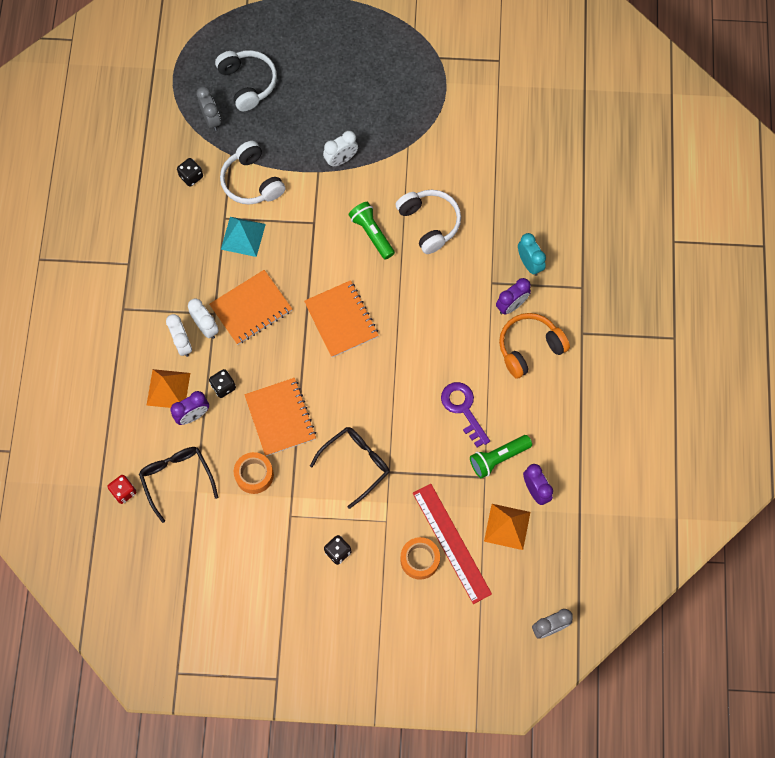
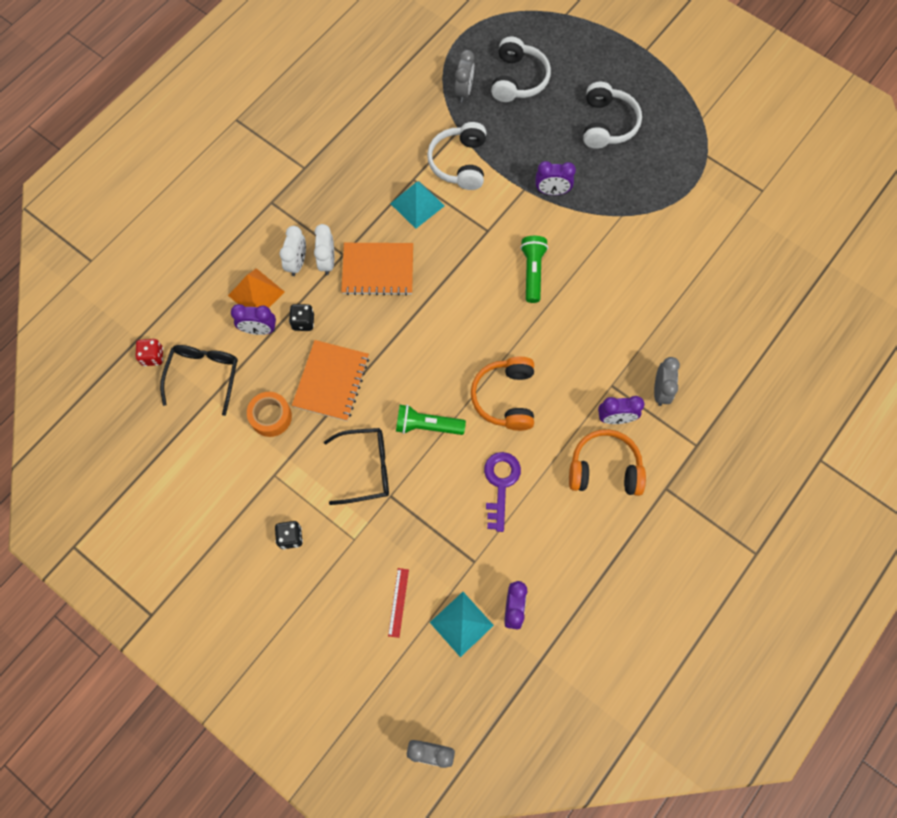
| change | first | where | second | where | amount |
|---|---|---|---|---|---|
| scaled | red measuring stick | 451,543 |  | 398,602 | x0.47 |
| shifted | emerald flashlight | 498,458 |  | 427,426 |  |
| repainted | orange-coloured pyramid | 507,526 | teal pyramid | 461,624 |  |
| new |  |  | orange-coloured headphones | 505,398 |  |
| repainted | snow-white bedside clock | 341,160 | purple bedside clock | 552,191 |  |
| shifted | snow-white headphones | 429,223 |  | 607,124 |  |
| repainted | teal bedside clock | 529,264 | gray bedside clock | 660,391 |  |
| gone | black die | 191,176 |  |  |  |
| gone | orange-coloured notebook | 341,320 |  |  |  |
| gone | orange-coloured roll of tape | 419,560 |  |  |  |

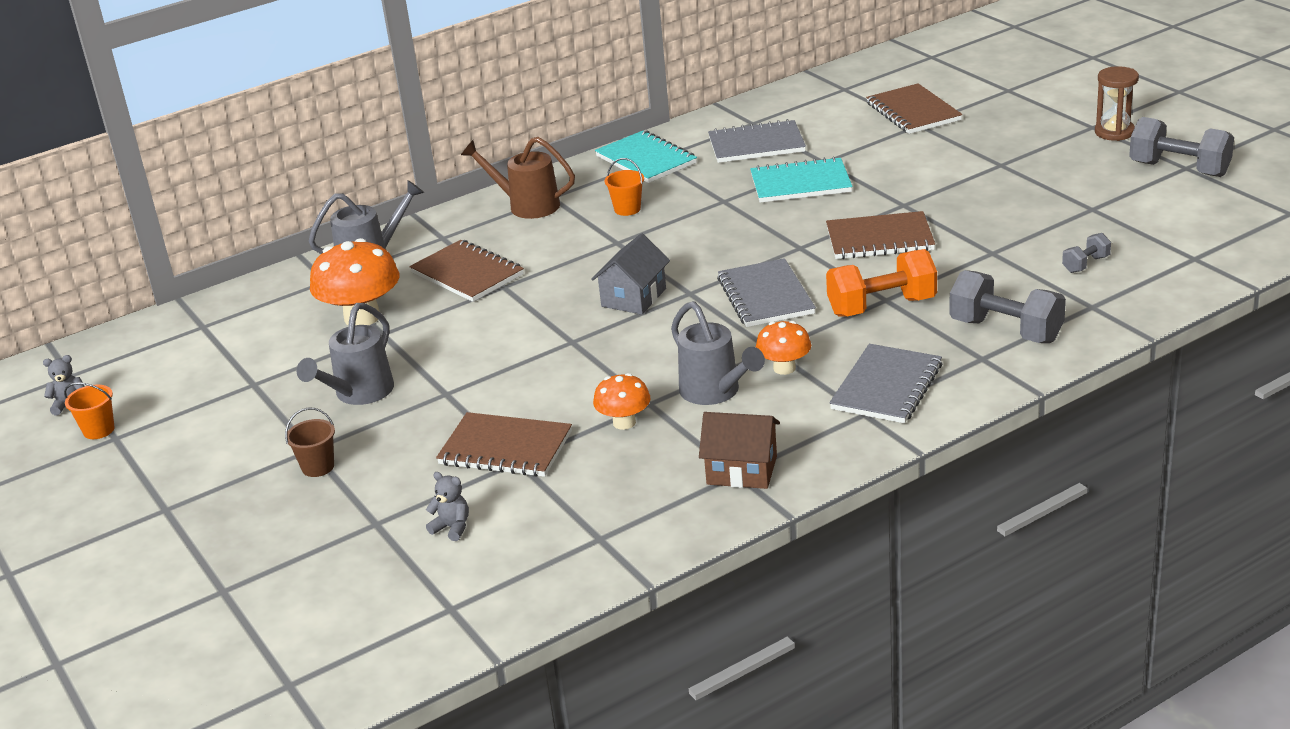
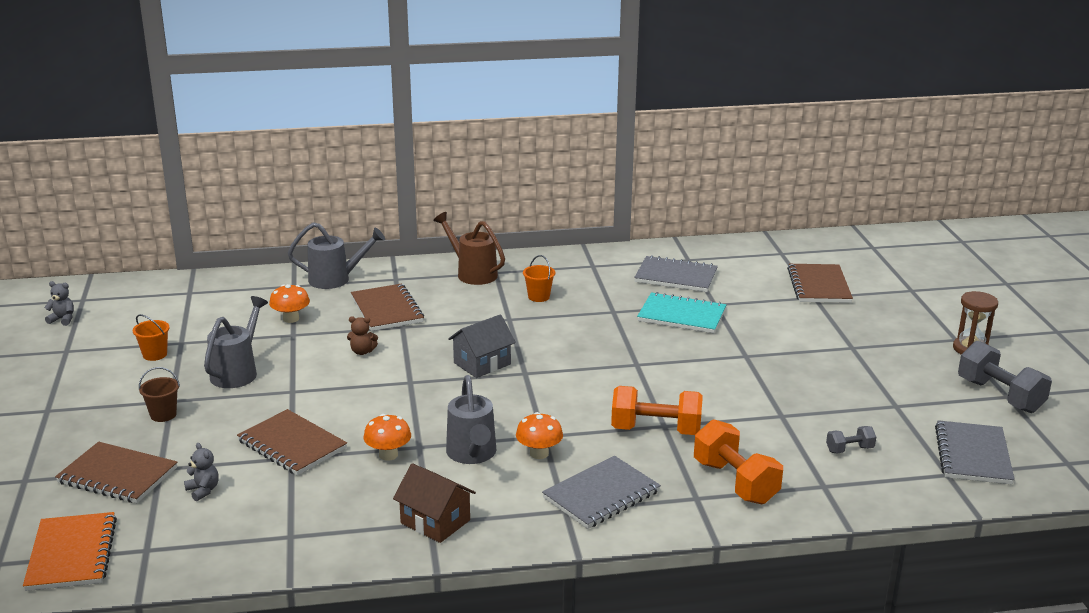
| change | first | where | second | where | amount |
|---|---|---|---|---|---|
| new |  |  | orange-coloured notebook | 72,554 |  |
| shifted | dark brown notebook | 879,239 |  | 117,475 |  |
| shifted | orange-coloured pail | 99,430 |  | 155,354 |  |
| rotated | gray watering pot | 359,394 |  | 237,372 | 150 degrees clockwise |
| scaled | orange-coloured fungus | 362,317 |  | 291,319 | x0.57 |
| new |  |  | dark brown stuffed bear | 362,352 |  |
| repainted | gray free weight | 1006,331 | orange-coloured free weight | 735,482 |  |
| shifted | gray notebook | 765,296 |  | 972,455 |  |
| gone | teal notebook | 646,160 |  |  |  |

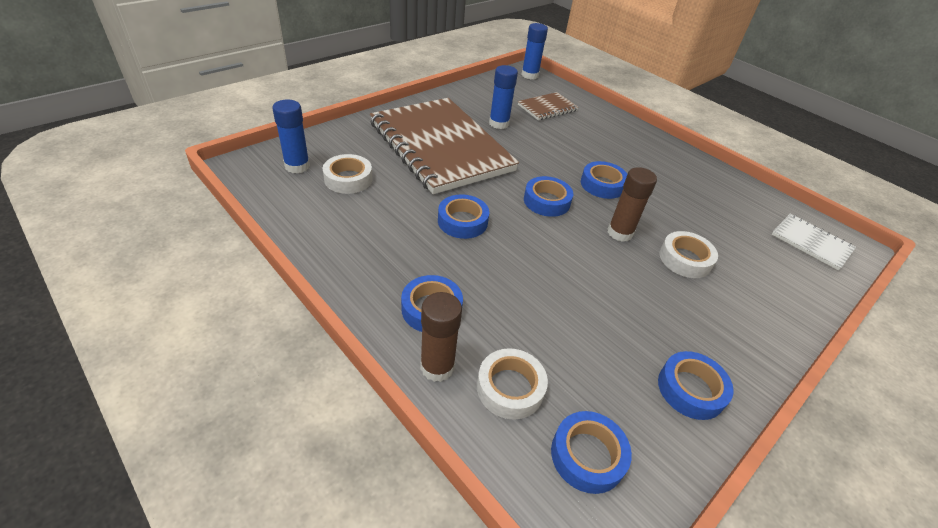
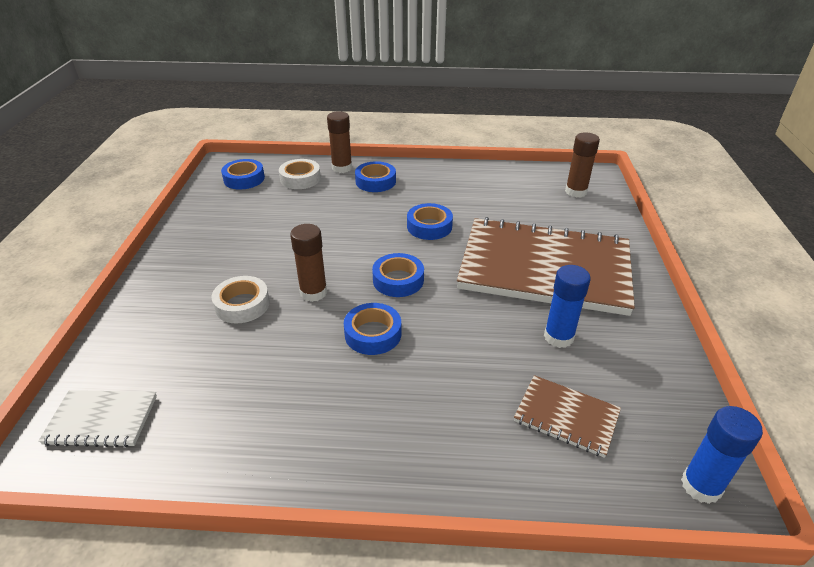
| change | first | where | second | where | amount |
|---|---|---|---|---|---|
| rotated | dark brown notebook | 547,108 |  | 566,417 | 75 degrees counterclockwise |
| repainted | blue glue stick | 297,166 | dark brown glue stick | 576,192 |  |
| gone | snow-white roll of tape | 348,179 |  |  |  |
| gone | blue roll of tape | 690,389 |  |  |  |

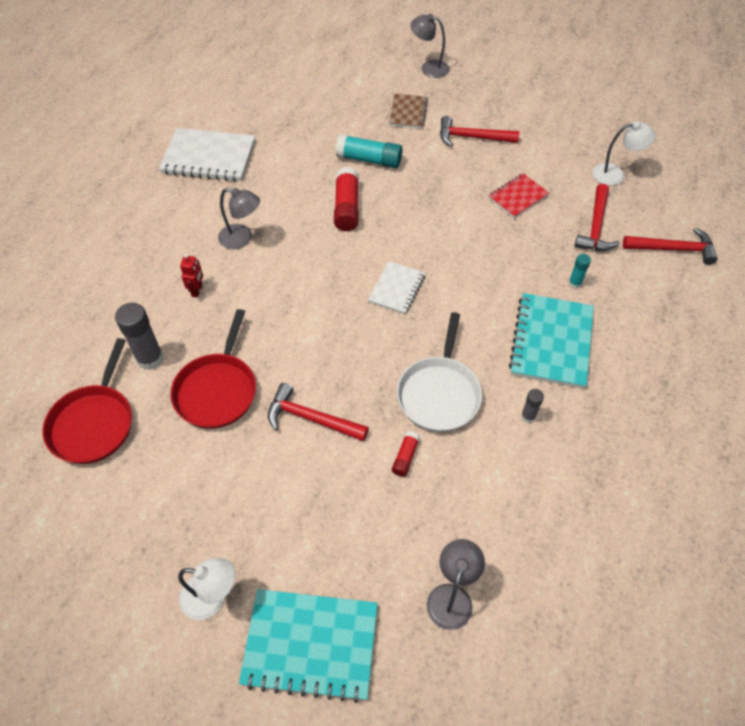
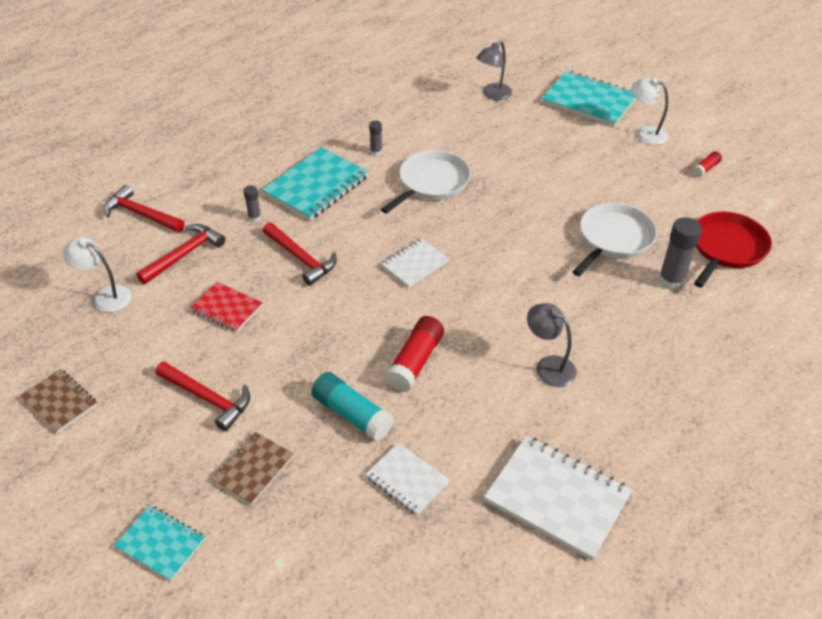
| change | first | where | second | where | amount |
|---|---|---|---|---|---|
| new |  |  | dark brown notebook | 60,402 |  |
| swapped | gray lamp | 429,68 | teal notebook | 161,544 |  |
| rotated | red notebook | 518,197 |  | 227,308 | 45 degrees clockwise |
| repainted | teal glue stick | 575,283 | gray glue stick | 254,217 |  |
| shifted | red carpenter's hammer | 311,418 |  | 301,258 |  |
| new |  |  | snow-white notebook | 407,480 |  |
| repainted | red frying pan | 217,390 | snow-white frying pan | 613,239 |  |
| shifted | red glue stick | 405,457 |  | 705,169 |  |
| gone | red robot | 197,290 |  |  |  |

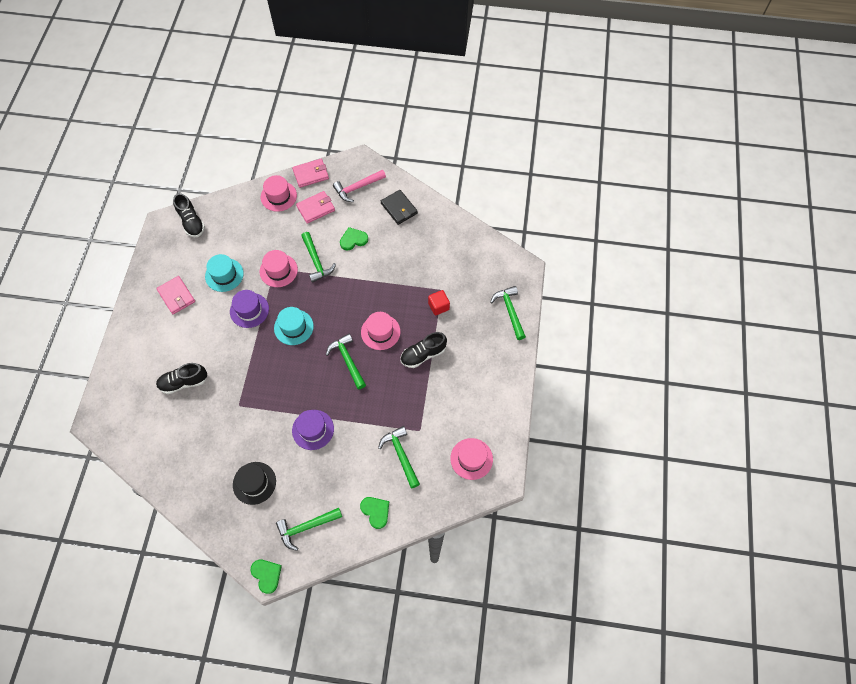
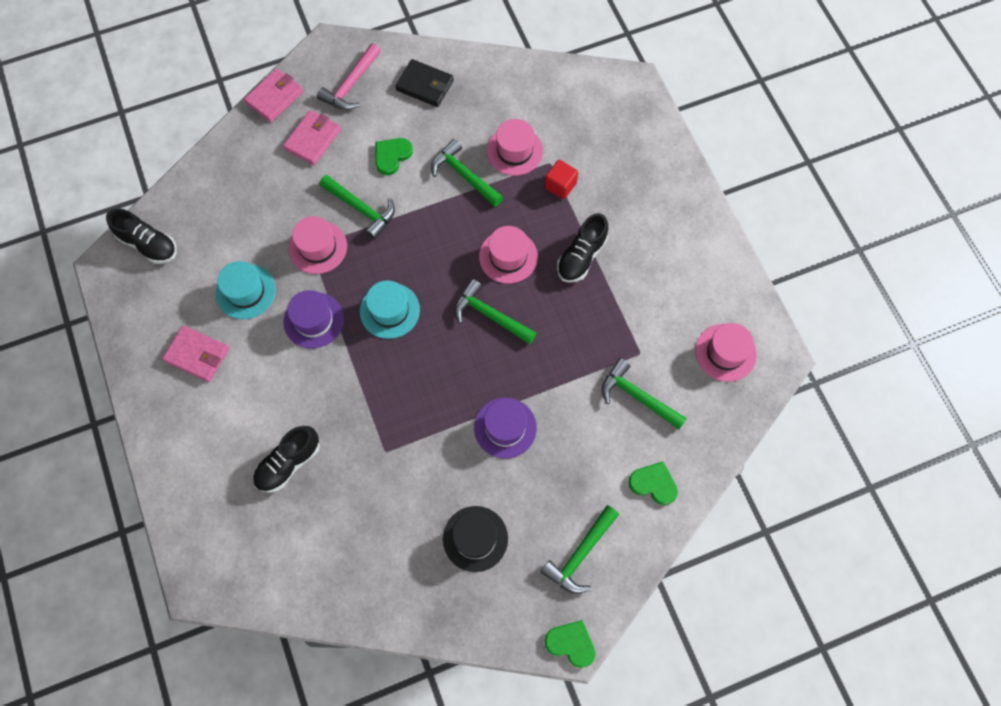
| change | first | where | second | where | amount |
|---|---|---|---|---|---|
| shifted | emerald carpenter's hammer | 510,311 |  | 464,175 |  |
| shifted | rose-pink hat | 278,196 |  | 514,151 |  |

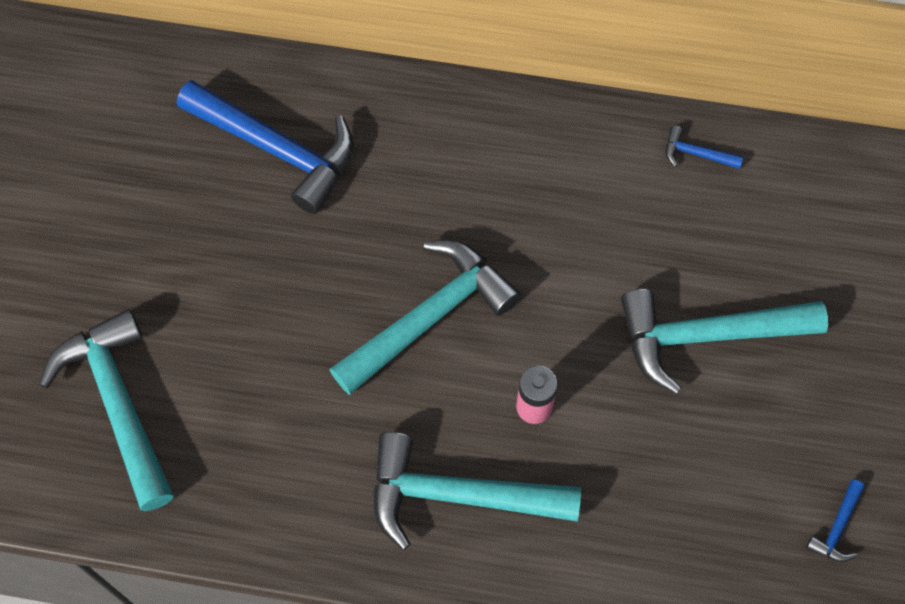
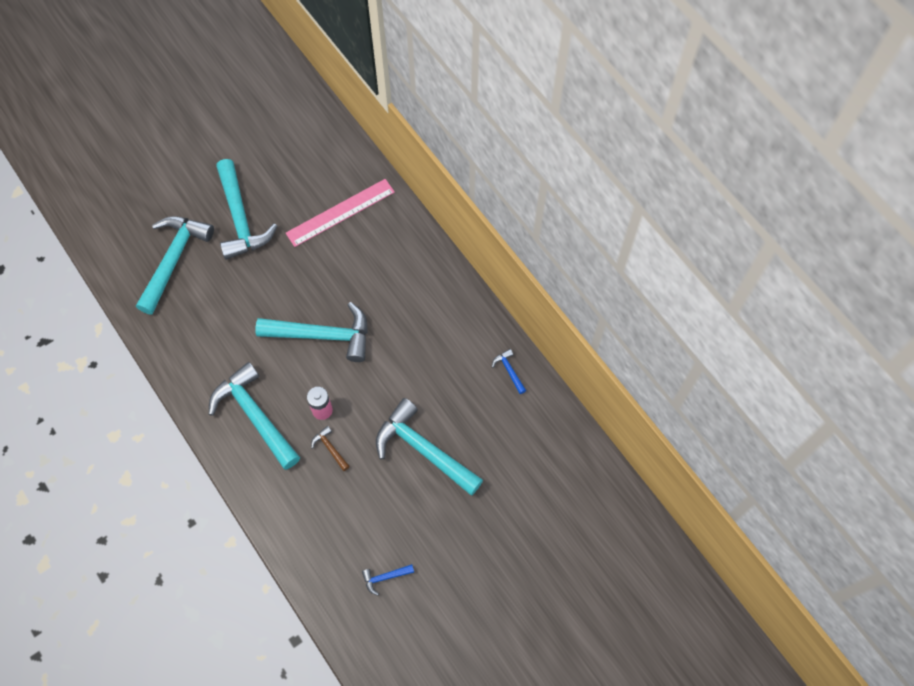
| change | first | where | second | where | amount |
|---|---|---|---|---|---|
| new |  |  | teal carpenter's hammer | 241,219 |  |
| swapped | blue carpenter's hammer | 278,149 | rose-pink measuring stick | 340,212 |  |
| new |  |  | dark brown carpenter's hammer | 330,448 |  |

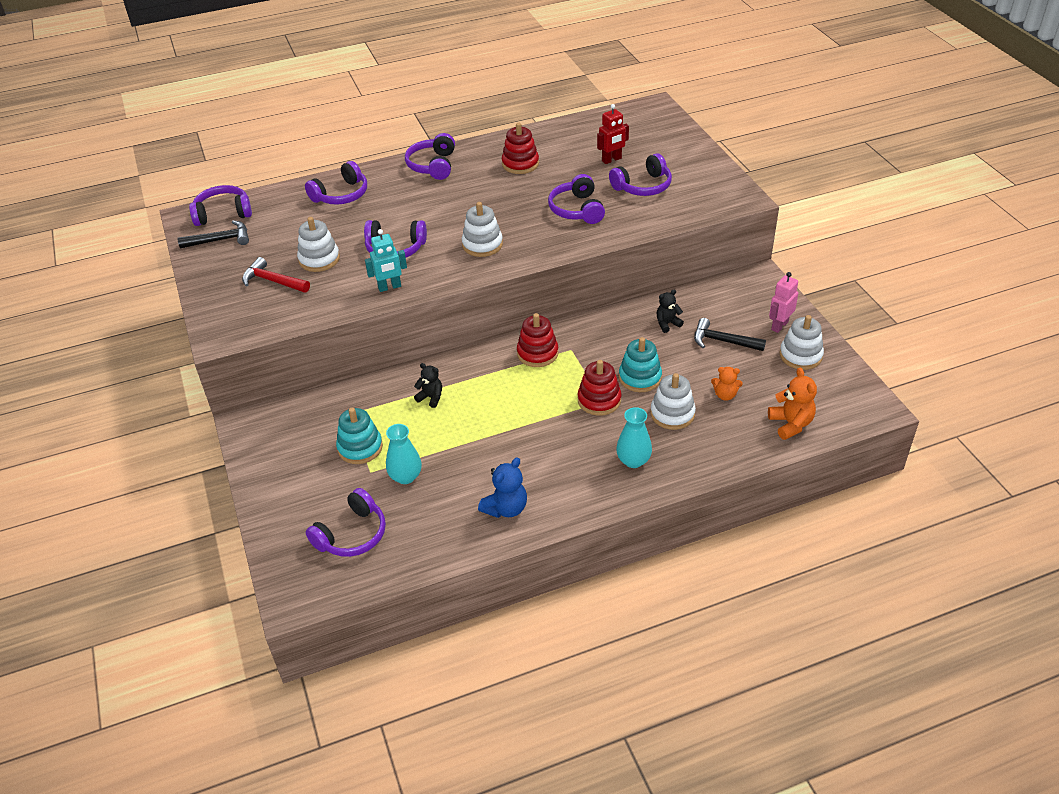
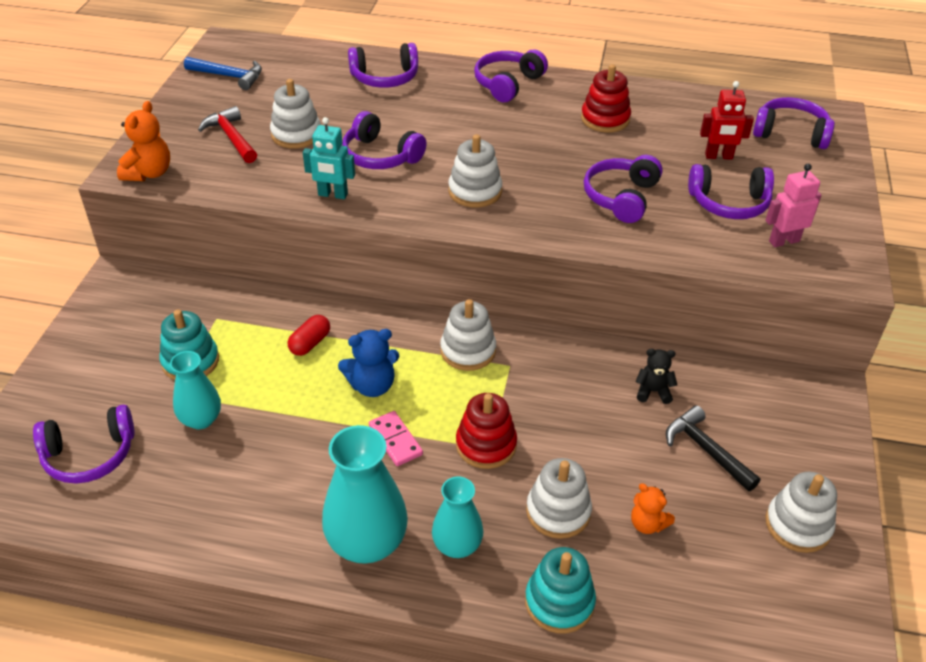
| change | first | where | second | where | amount |
|---|---|---|---|---|---|
| shifted | orange-coloured stuffed bear | 791,424 |  | 149,173 |  |
| repainted | black carpenter's hammer | 220,240 | blue carpenter's hammer | 229,76 |  |
| swapped | black stuffed bear | 431,397 | red pill | 310,343 |  |
| new |  |  | teal flower vase | 367,543 |  |
| shifted | blue stuffed bear | 506,508 |  | 372,385 |  |
| new |  |  | rose-pink domino | 395,440 |  |
| repainted | red ring stacker | 537,353 | snow-white ring stacker | 468,351 |  |
| shifted | teal ring stacker | 640,377 |  | 559,602 |  |
| shifted | purple headphones | 223,213 |  | 790,133 |  |
| shifted | rose-pink robot | 779,325 |  | 784,241 |  |

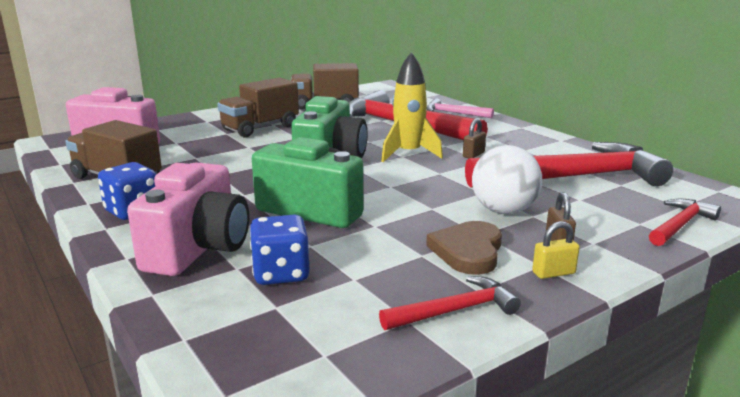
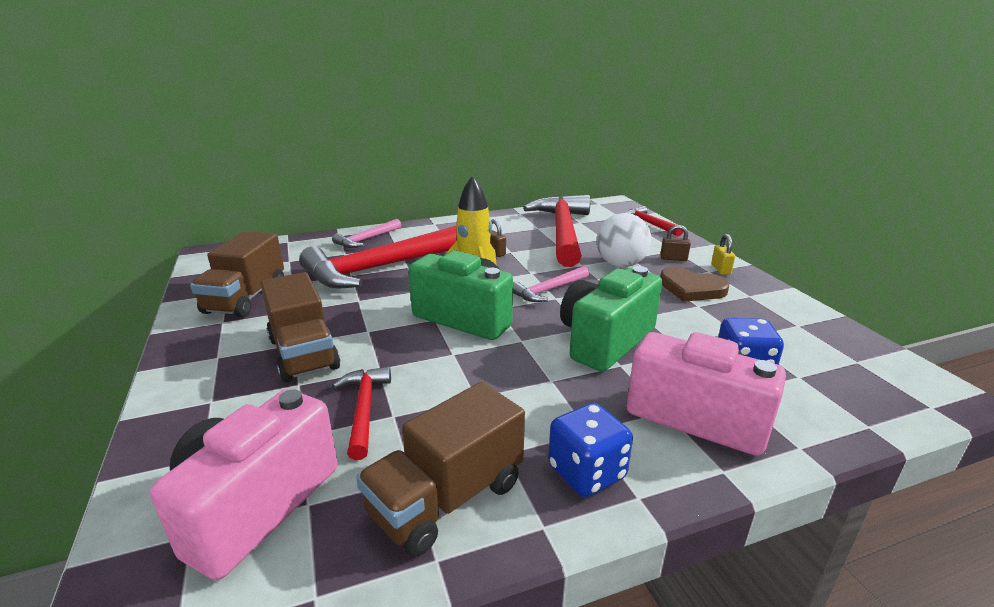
| change | first | where | second | where | amount |
|---|---|---|---|---|---|
| shifted | red carpenter's hammer | 455,311 |  | 364,409 |  |
| new |  |  | rose-pink carpenter's hammer | 548,290 |  |

